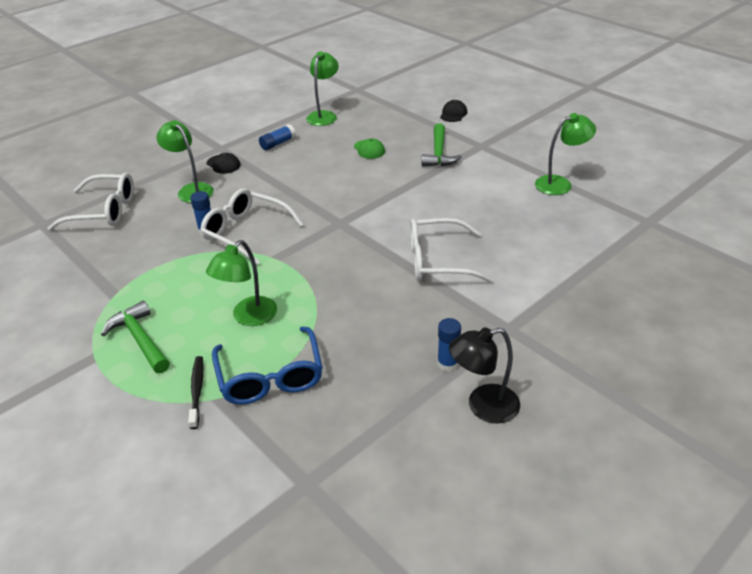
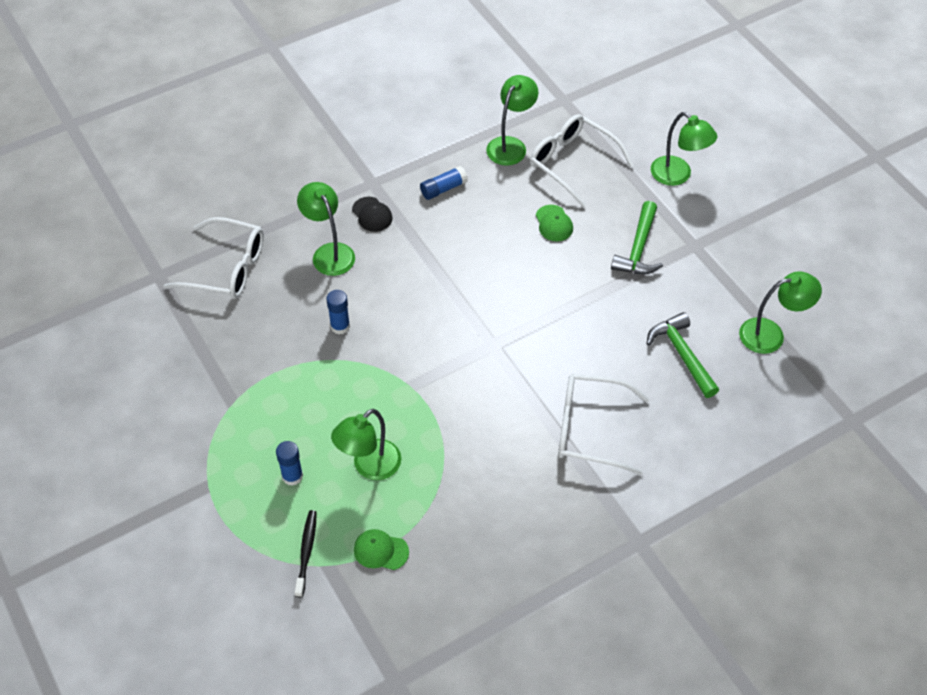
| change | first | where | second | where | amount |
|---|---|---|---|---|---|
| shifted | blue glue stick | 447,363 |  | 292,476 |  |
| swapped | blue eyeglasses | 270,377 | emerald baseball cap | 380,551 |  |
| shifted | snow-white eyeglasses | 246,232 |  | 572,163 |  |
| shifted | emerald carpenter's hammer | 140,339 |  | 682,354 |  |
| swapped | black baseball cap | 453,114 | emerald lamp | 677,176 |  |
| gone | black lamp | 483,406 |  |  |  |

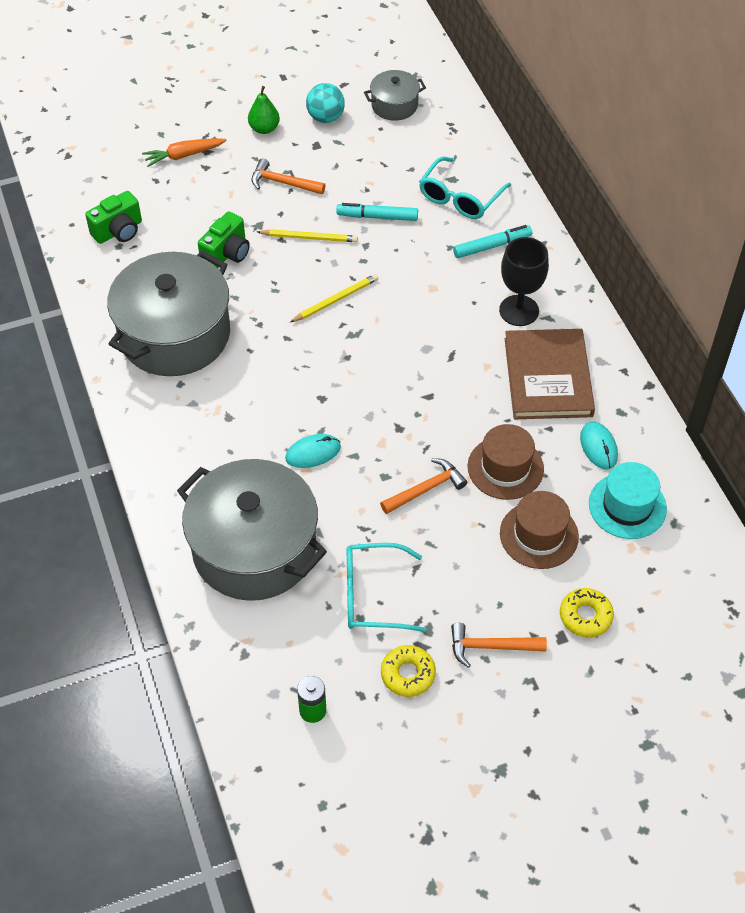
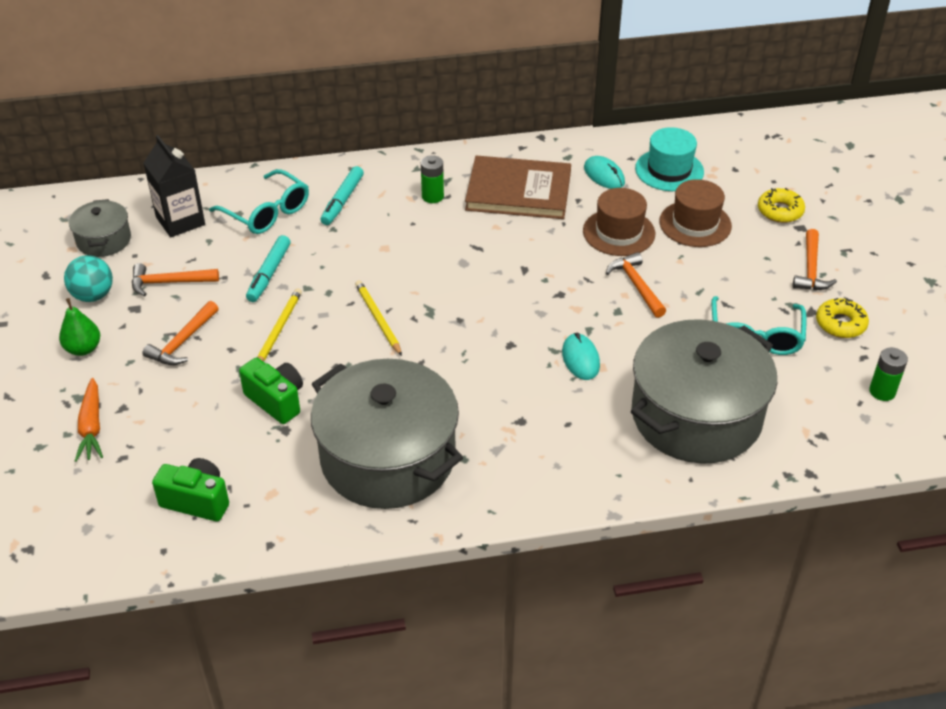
| change | first | where | second | where | amount |
|---|---|---|---|---|---|
| new |  |  | orange-coloured carpenter's hammer | 169,282 |  |
| new |  |  | black milk carton | 180,221 |  |
| rotated | emerald photo camera | 118,231 |  | 197,501 | 45 degrees counterclockwise |
| rotated | teal marker pen | 492,246 |  | 342,201 | 150 degrees counterclockwise |
| swapped | black chalice | 519,310 | emerald power cell | 432,196 |  |
| rotated | teal computer mouse | 598,447 |  | 604,175 | 60 degrees clockwise |

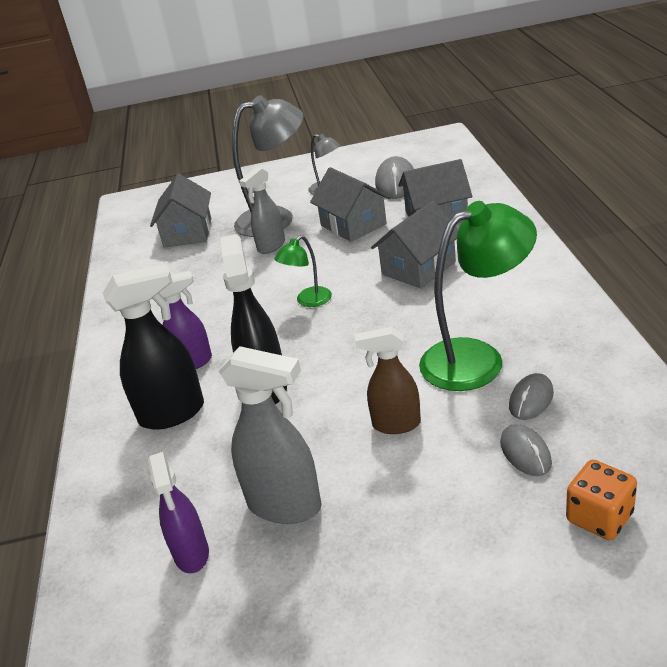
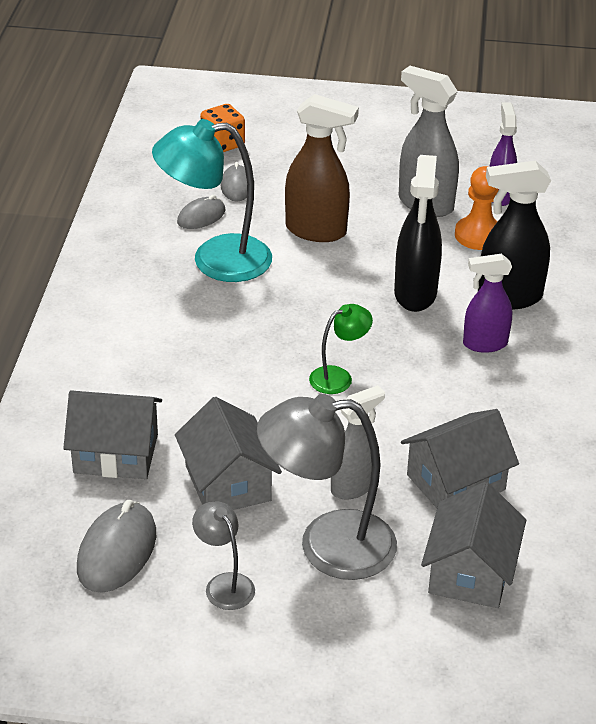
| change | first | where | second | where | amount |
|---|---|---|---|---|---|
| repainted | emerald lamp | 477,358 | teal lamp | 215,260 |  |
| scaled | dark brown spray bottle | 395,424 |  | 316,231 | x1.50 |
| shifted | gray house | 418,268 |  | 455,482 |  |
| new |  |  | orange-coloured chess pawn | 478,235 |  |

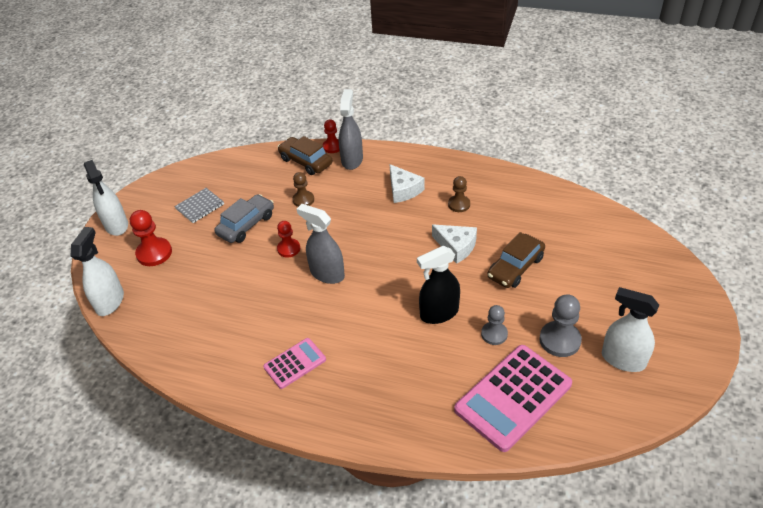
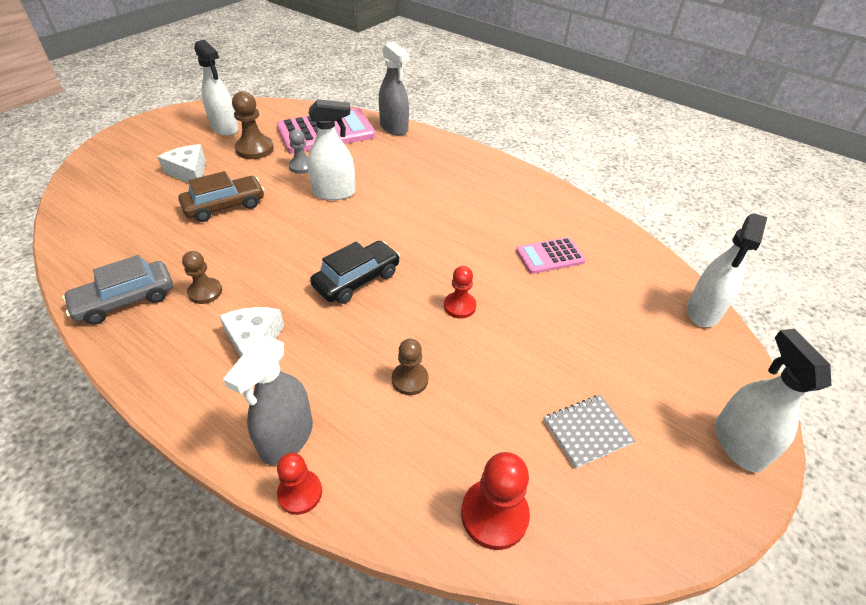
| change | first | where | second | where | amount |
|---|---|---|---|---|---|
| shifted | gray toy car | 246,225 |  | 125,300 |  |
| shifted | snow-white cheese | 456,246 |  | 189,172 |  |
| repainted | gray chess pawn | 560,340 | dark brown chess pawn | 254,149 |  |
| repainted | black spray bottle | 439,313 | snow-white spray bottle | 334,193 |  |
| new |  |  | black toy car | 357,280 |  |
| shifted | gray spray bottle | 327,274 |  | 394,128 |  |
| shifted | red chess pawn | 154,253 |  | 494,515 |  |
| shifted | rose-pink calculator | 295,363 |  | 550,256 |  |
| gone | dark brown toy car | 306,161 |  |  |  |

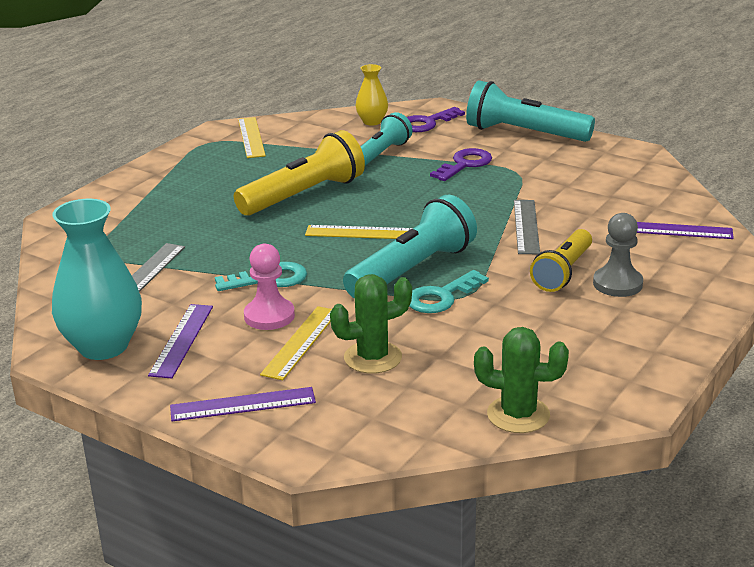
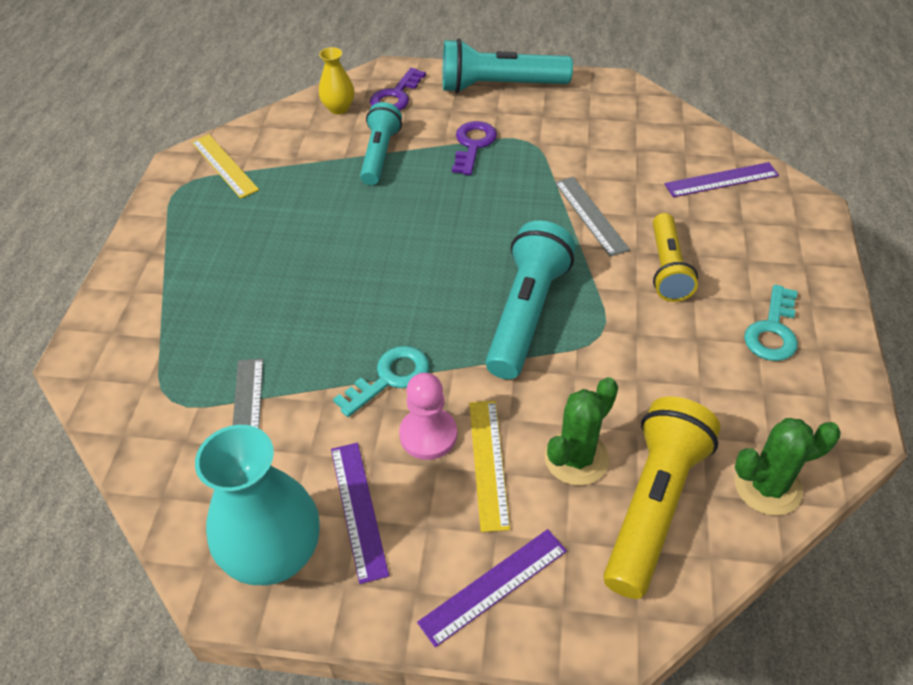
| change | first | where | second | where | amount |
|---|---|---|---|---|---|
| shifted | golden flashlight | 303,195 |  | 653,505 |  |
| shifted | teal key | 441,297 |  | 772,331 |  |
| gone | golden measuring stick | 363,232 |  |  |  |
| gone | gray chess pawn | 617,284 |  |  |  |

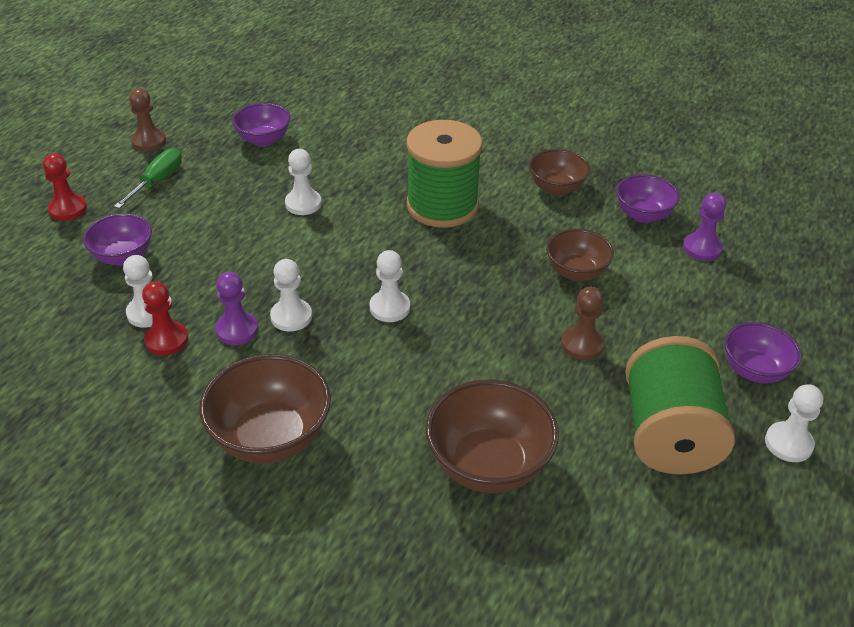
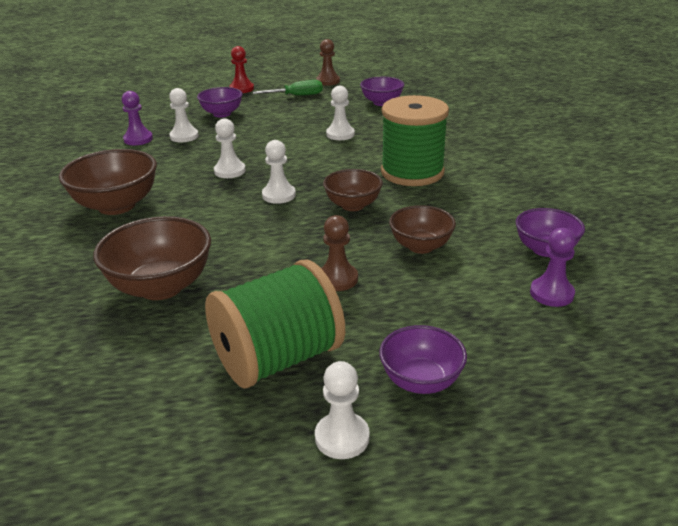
| change | first | where | second | where | amount |
|---|---|---|---|---|---|
| shifted | purple chess pawn | 237,330 |  | 138,139 |  |
| shifted | dark brown bowl | 556,188 |  | 353,205 |  |
| gone | red chess pawn | 166,340 |  |  |  |

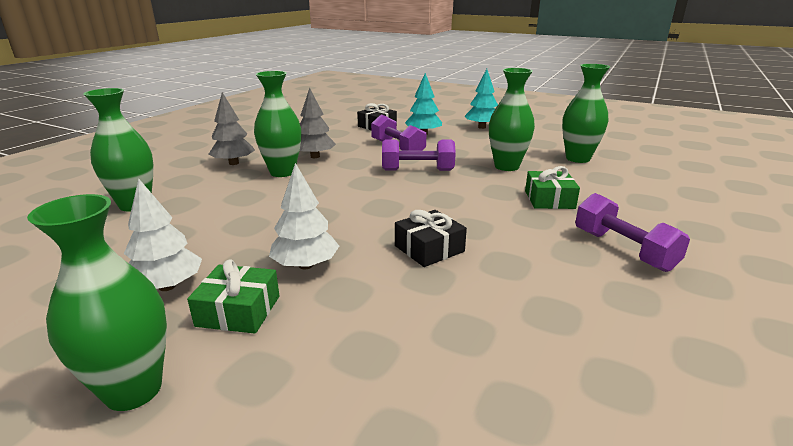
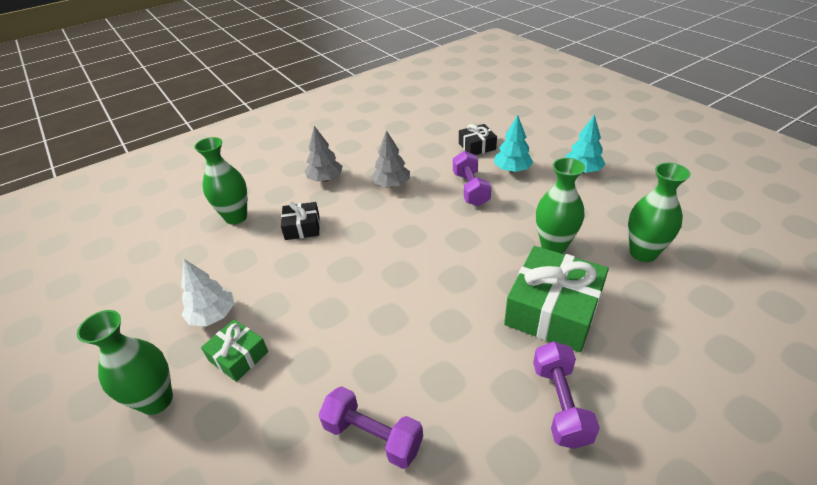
| change | first | where | second | where | amount |
|---|---|---|---|---|---|
| shifted | black present | 429,248 |  | 302,227 |  |
| shifted | purple free weight | 417,170 |  | 373,436 |  |
| scaled | emerald present | 549,199 |  | 553,310 | x1.87 |
| gone | emerald flower vase | 282,172 |  |  |  |
| gone | snow-white toy tree | 306,265 |  |  |  |

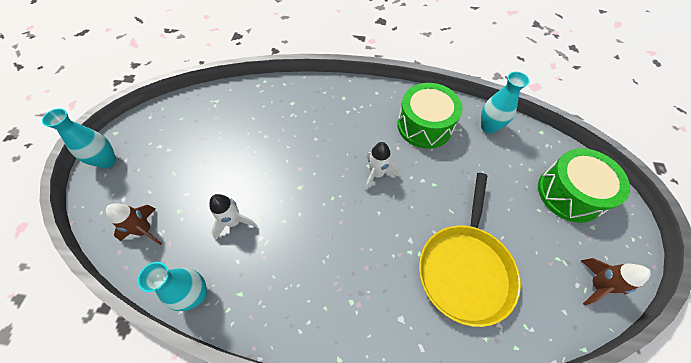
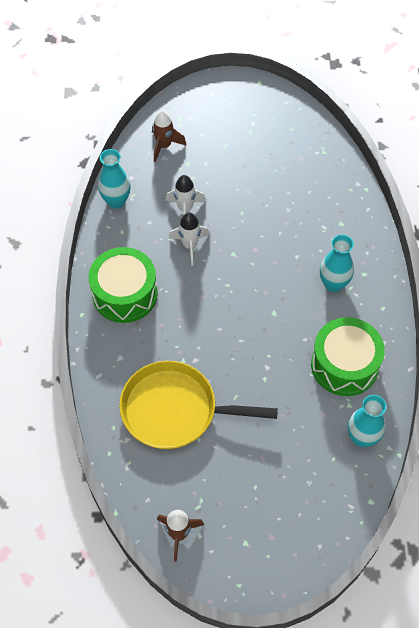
| change | first | where | second | where | amount |
|---|---|---|---|---|---|
| shifted | emerald toy drum | 569,193 |  | 125,294 |  |
| shifted | snow-white toy rocket | 377,174 |  | 190,245 |  |
| shifted | teal flower vase | 107,161 |  | 333,284 |  |

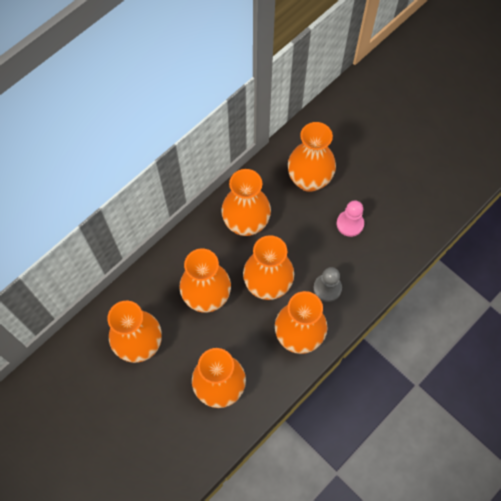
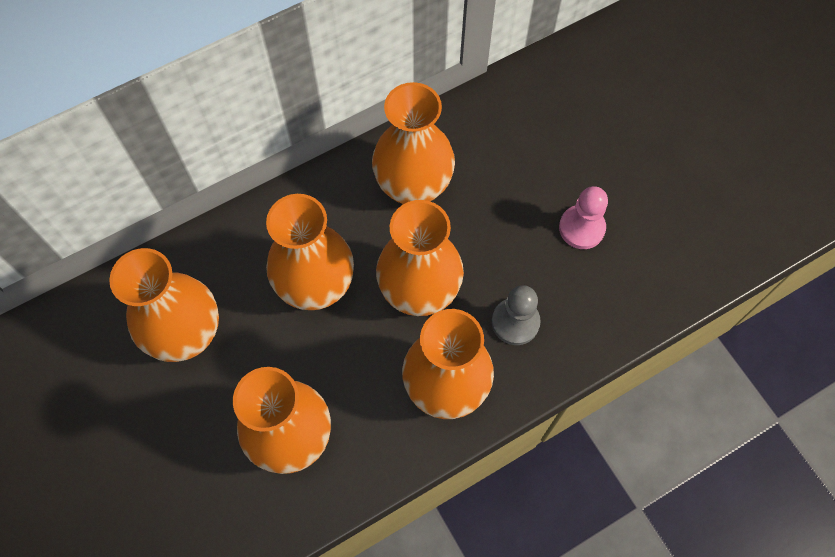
| change | first | where | second | where | amount |
|---|---|---|---|---|---|
| gone | orange-coloured flower vase | 309,180 |  |  |  |

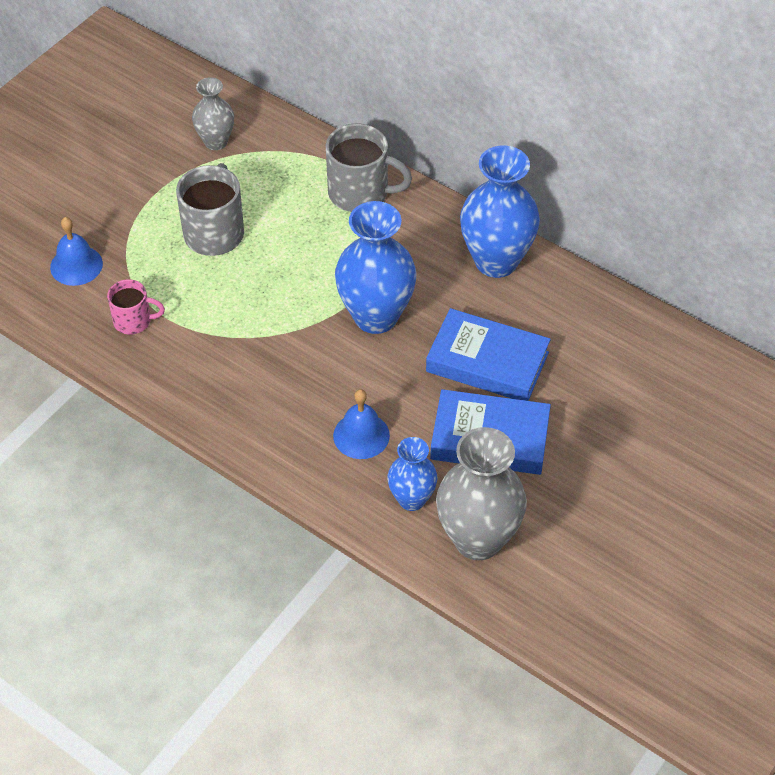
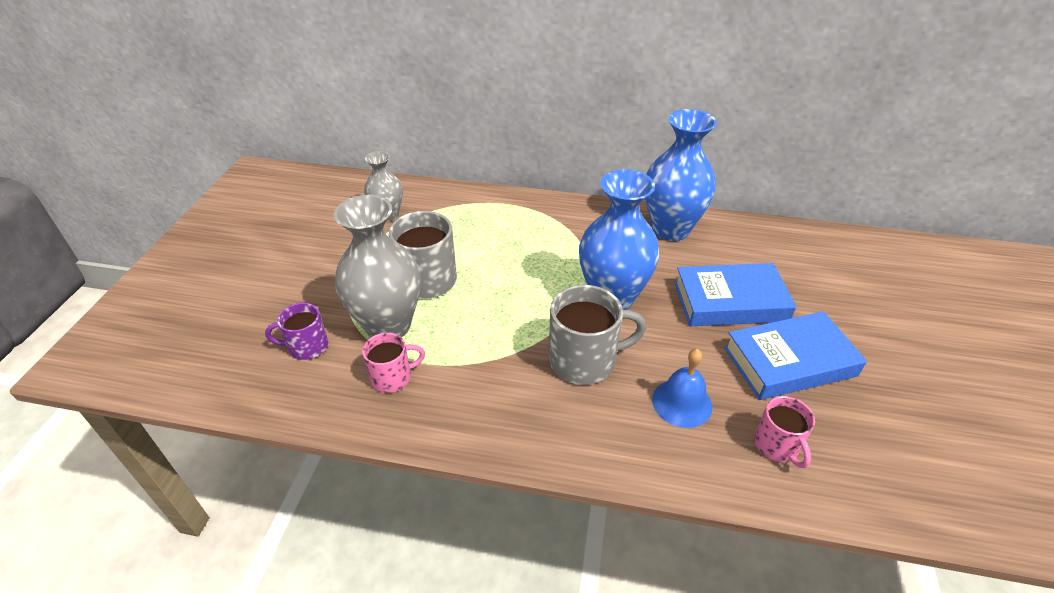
| change | first | where | second | where | amount |
|---|---|---|---|---|---|
| swapped | blue bell | 76,265 | purple mug | 307,346 |  |
| shifted | gray flower vase | 478,539 |  | 388,326 |  |
| shifted | gray mug | 360,193 |  | 584,360 |  |
| swapped | blue flower vase | 411,499 | rose-pink mug | 777,445 |  |

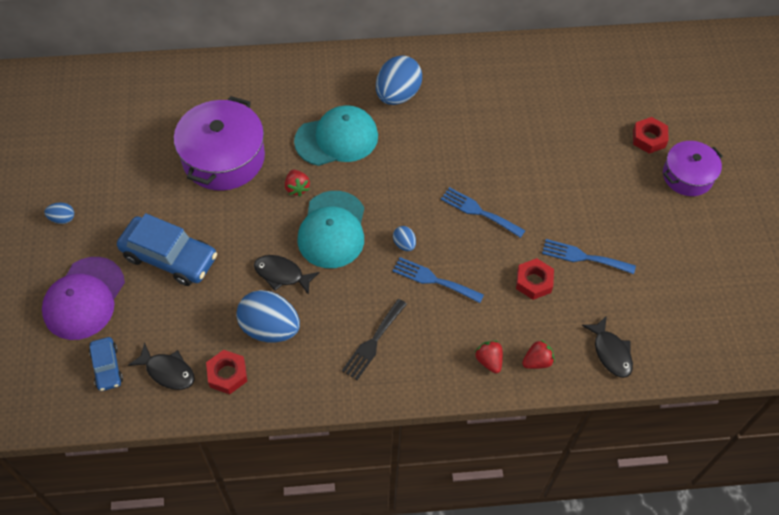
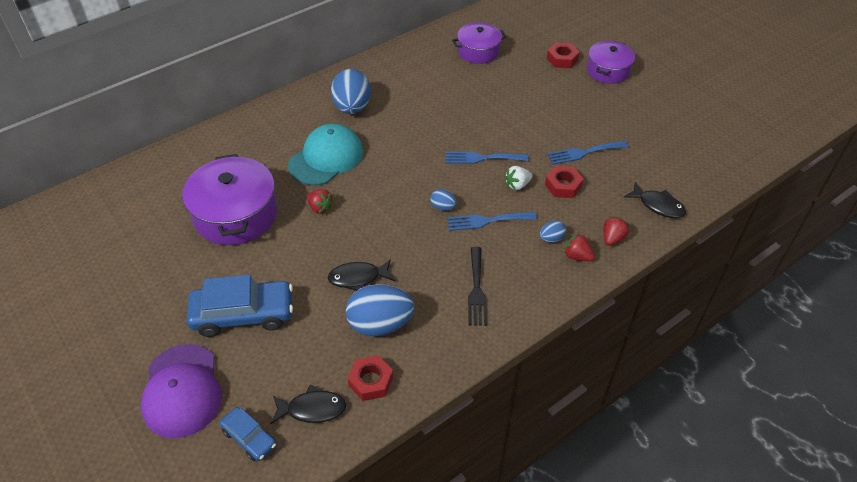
| change | first | where | second | where | amount |
|---|---|---|---|---|---|
| new |  |  | purple cooking pot | 478,51 |  |
| new |  |  | snow-white toy strawberry | 517,185 |  |
| shifted | blue toy egg | 62,218 |  | 551,239 |  |
| gone | teal baseball cap | 332,230 |  |  |  |

